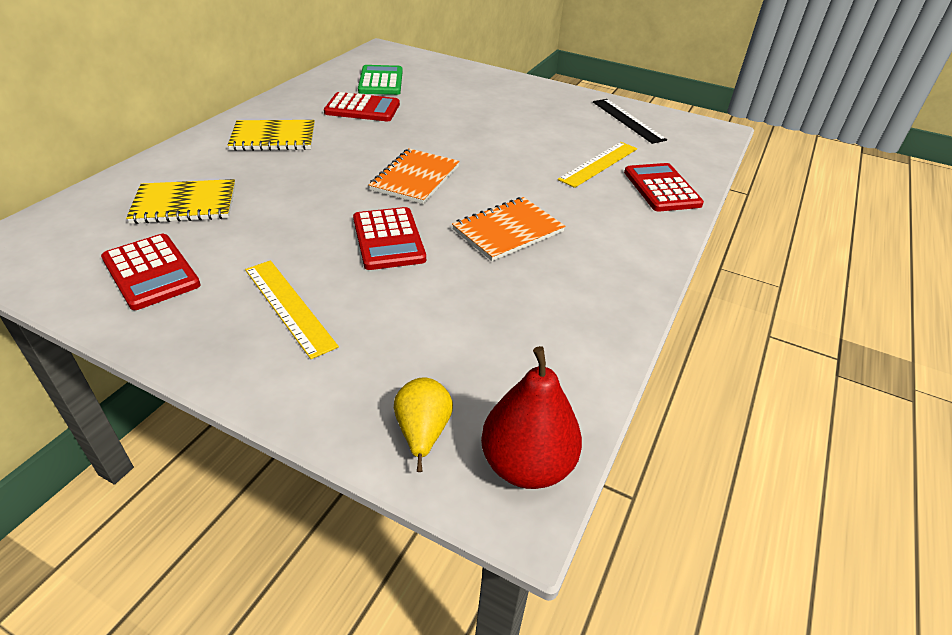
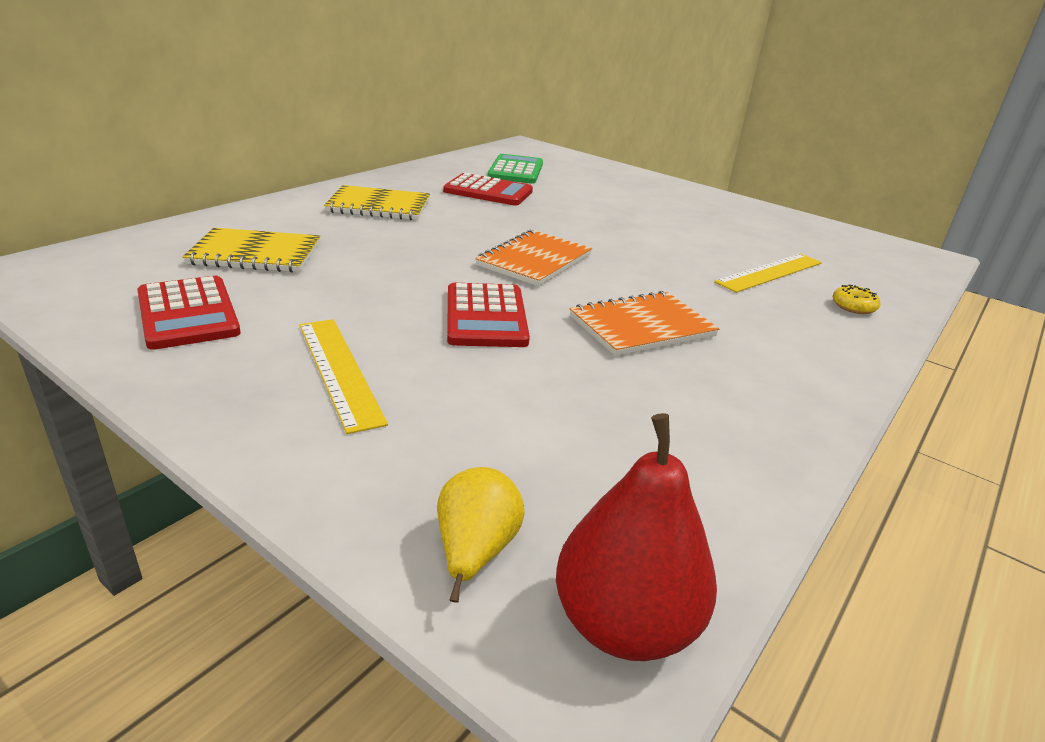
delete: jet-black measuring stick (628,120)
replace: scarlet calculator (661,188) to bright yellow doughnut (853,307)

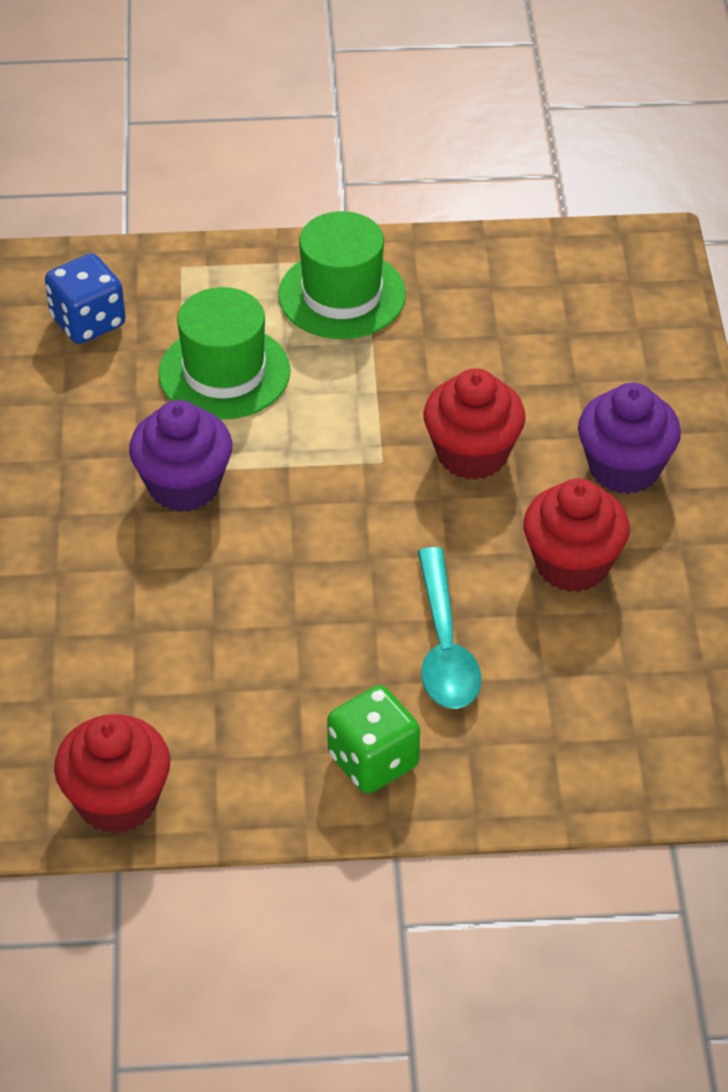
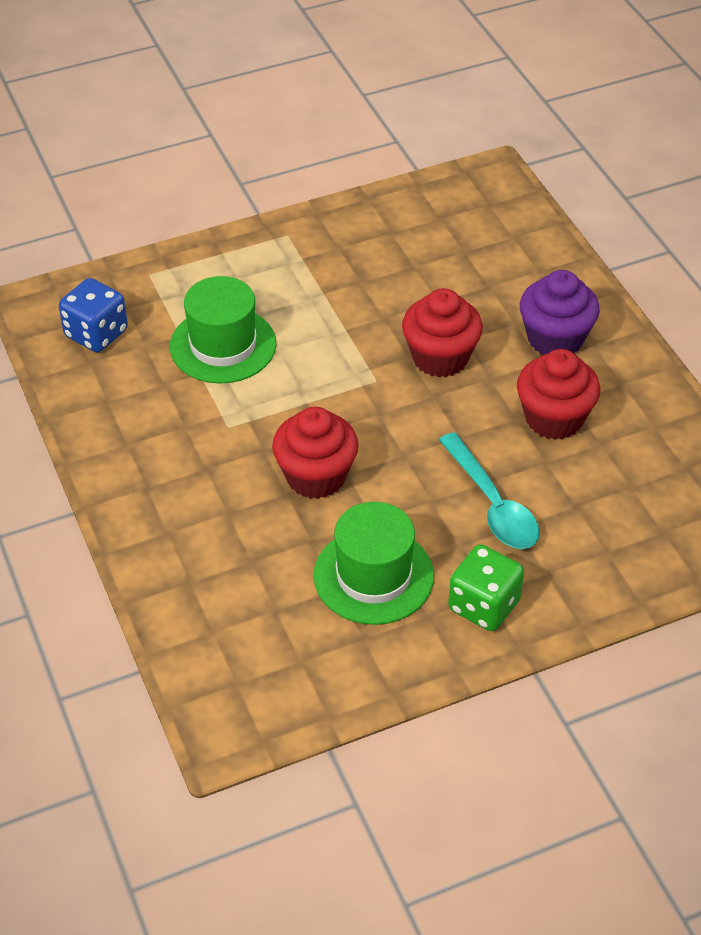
delete: purple fairy cake (184,485)
move: leaf-green tall hat (342,295) to (373,576); scarlet fairy cake (117,801) to (316,476)

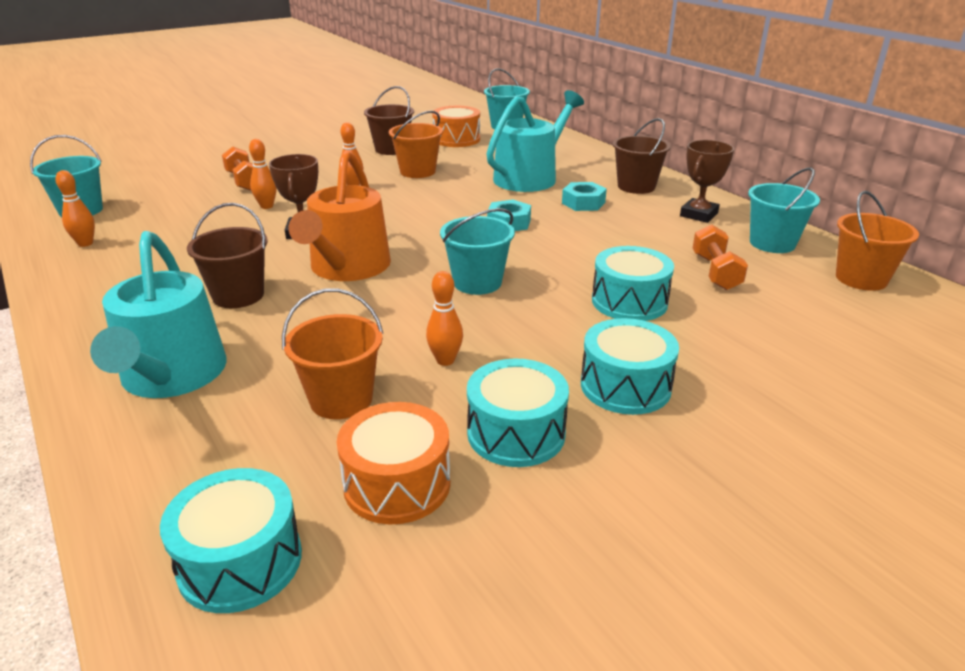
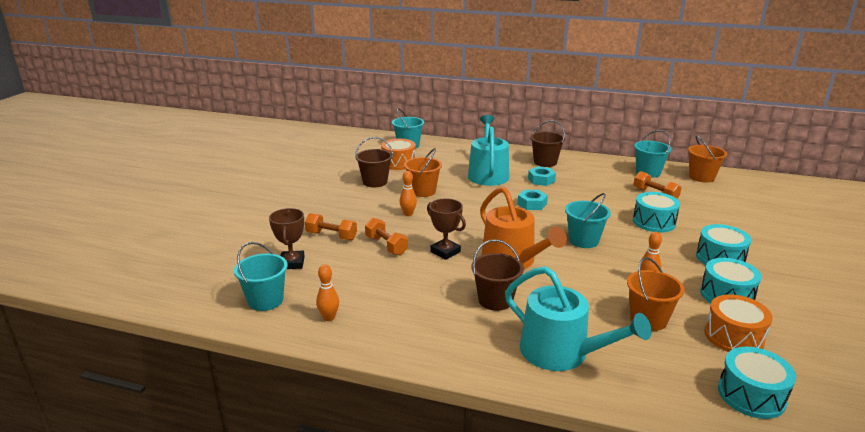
move: russet award cup (699,215) to (292,263)
replace: bright orange skittle (266,206) to bright orange dumbbell (386,246)

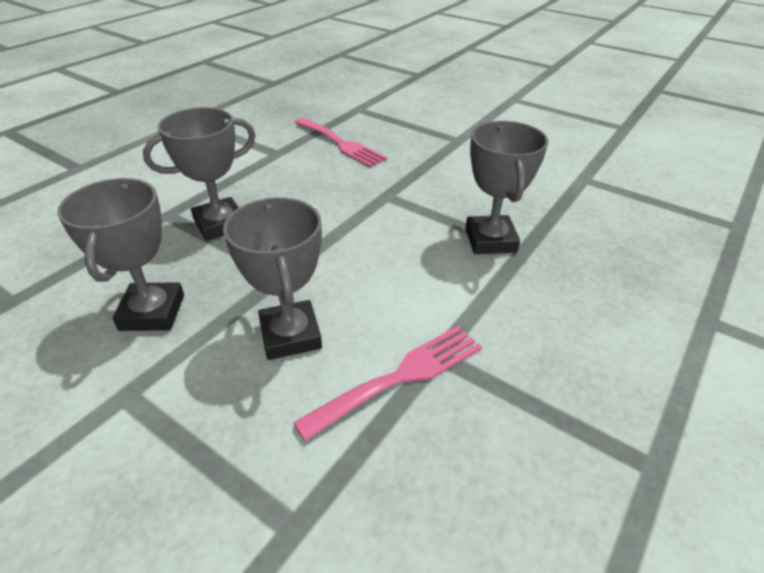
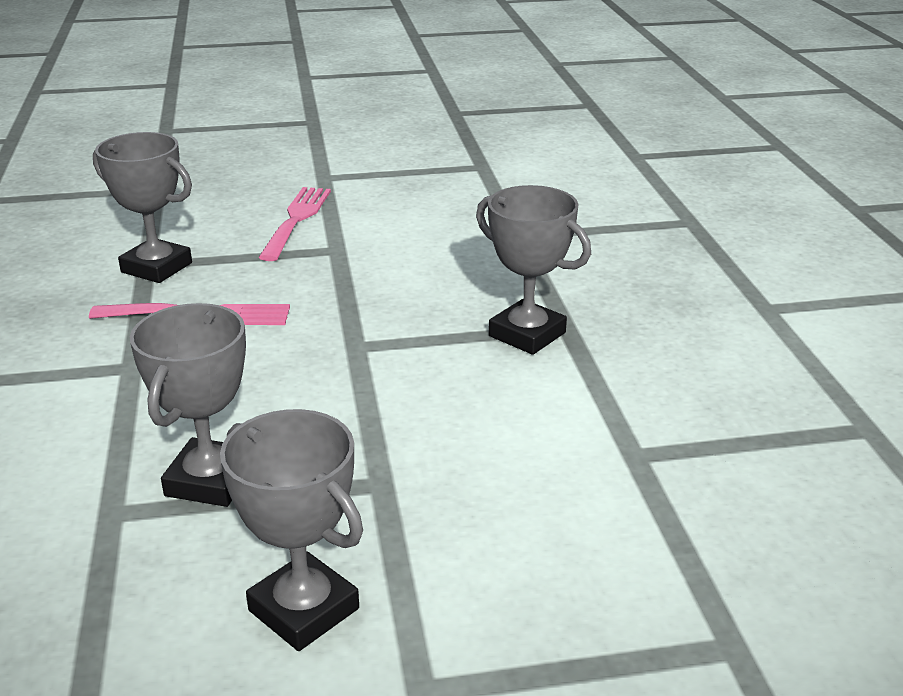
move: gray award cup (290,335) to (156,267); pink dinner fork (400,377) to (296,219)

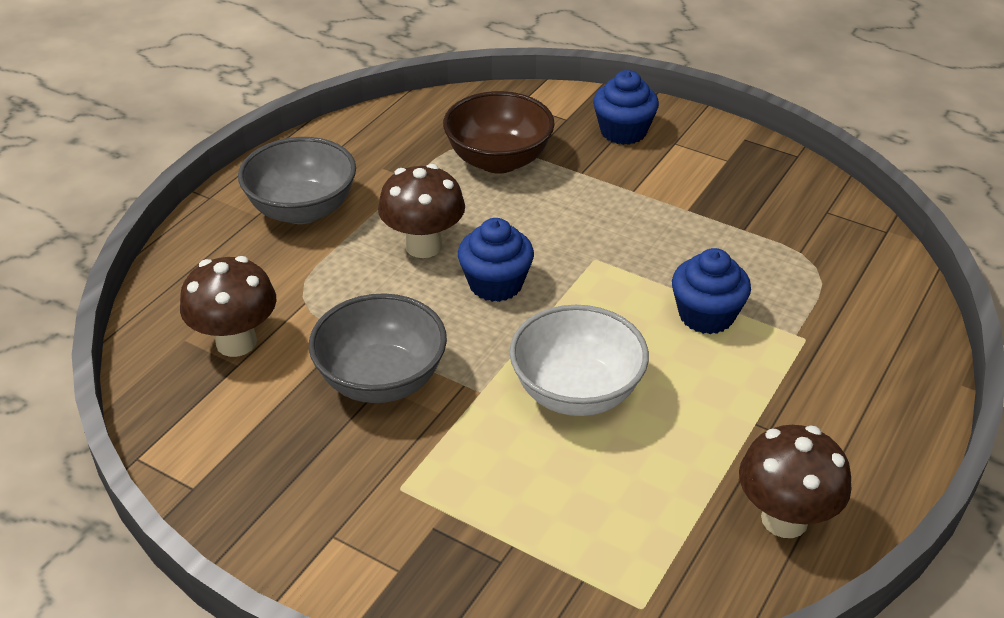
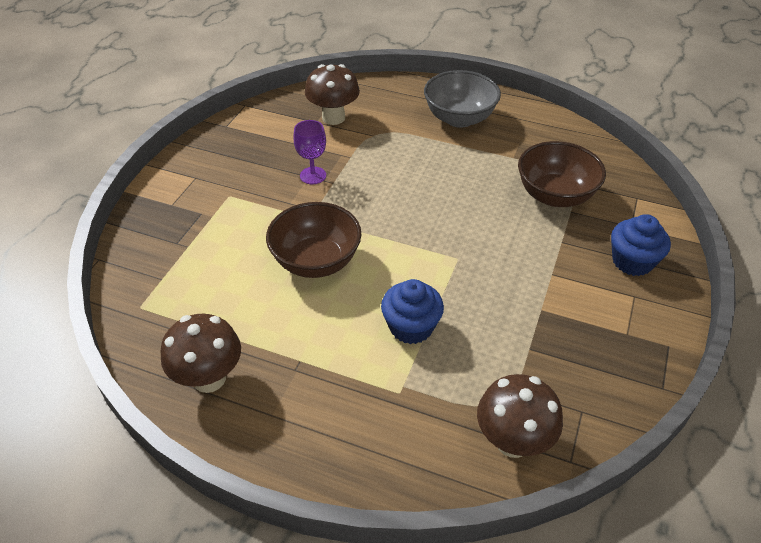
delete: cobalt fairy cake (495,284)
move: russet toadstool (423,246) to (512,441)
replace: gray serving bowl (381,380) to purple wine glass (313,175)
recolor: snow-white serving bowl (576,392) to russet serving bowl (316,261)

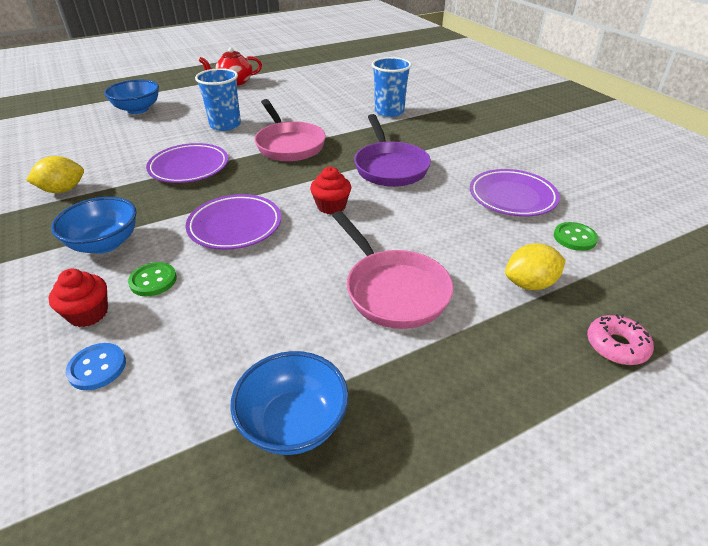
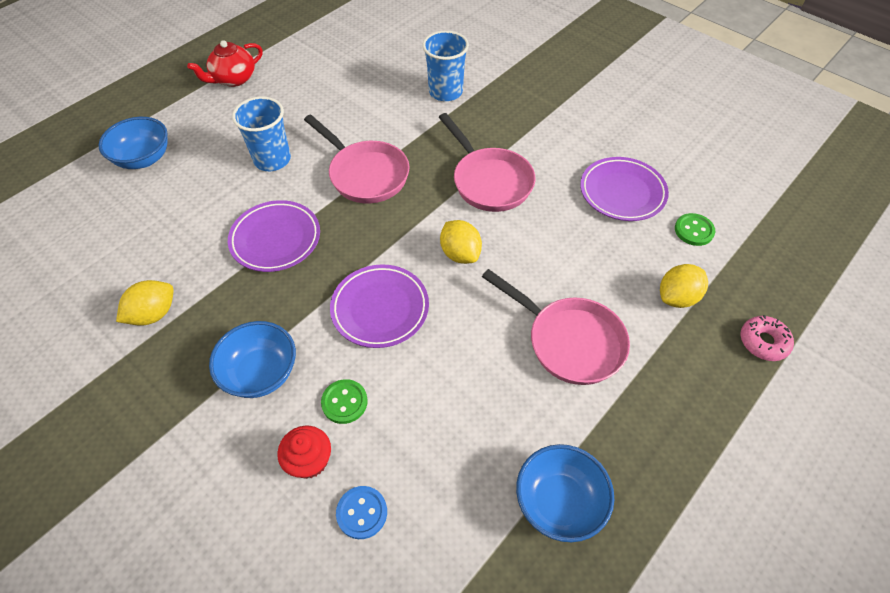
replace: scarlet fairy cake (331,206) to bright yellow toy lemon (460,254)
recolor: purple pan (390,167) to pink pan (489,181)

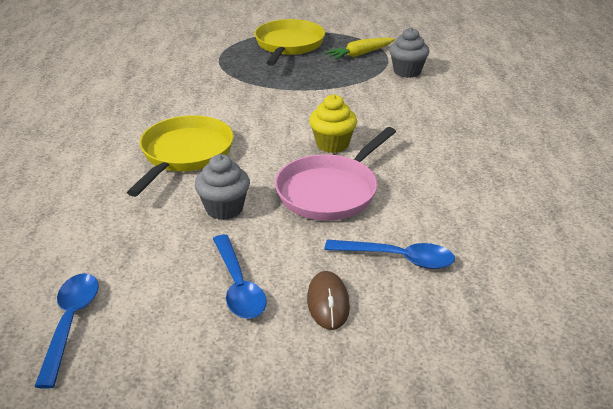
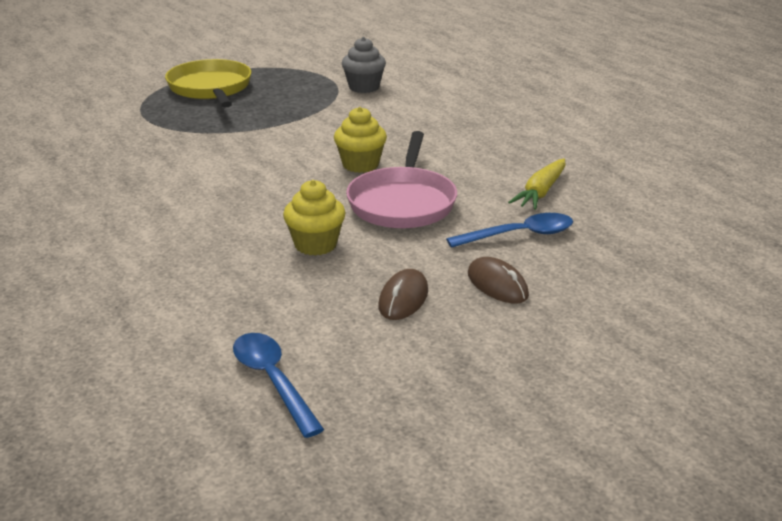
delete: bright yellow pan (184,154)
move: bright yellow root vegetable (360,54) to (541,192)
replace: cobalt teaspoon (238,286) to russet computer mouse (403,299)
recolor: gray fairy cake (224,208) to bright yellow fairy cake (315,245)

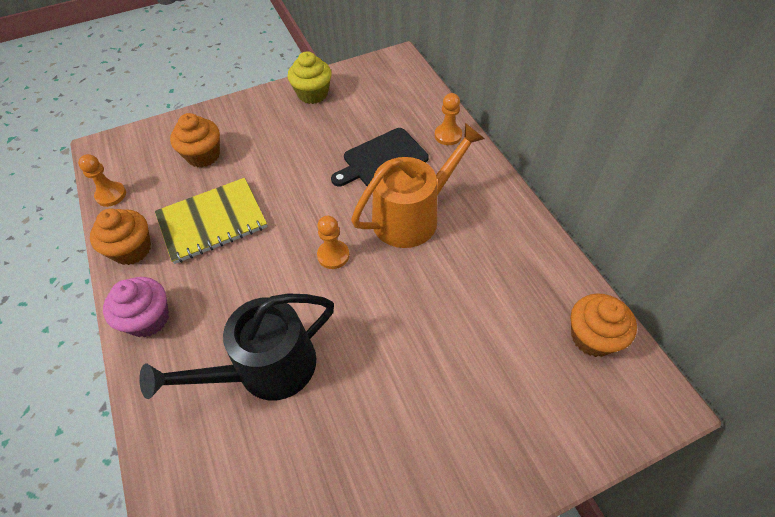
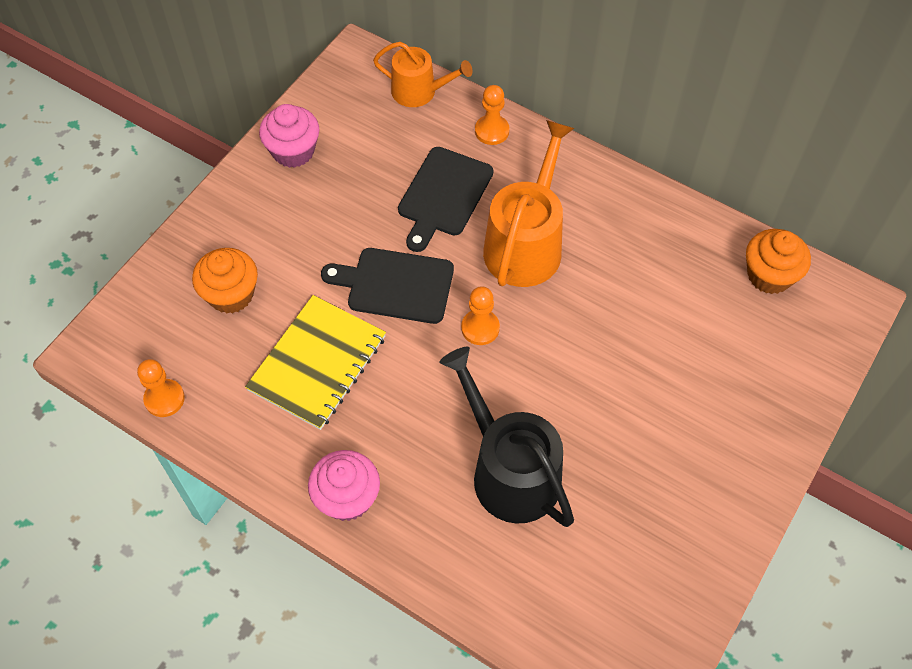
delete: bright orange fairy cake (132,249)
insert: bright orange watering pot (419,91); jet-black bread board (395,285)
recolor: bright yellow fairy cake (313,94) to pink fairy cake (293,151)
rotate: jet-black watering pot (266,368) = (509,471) 120 degrees clockwise

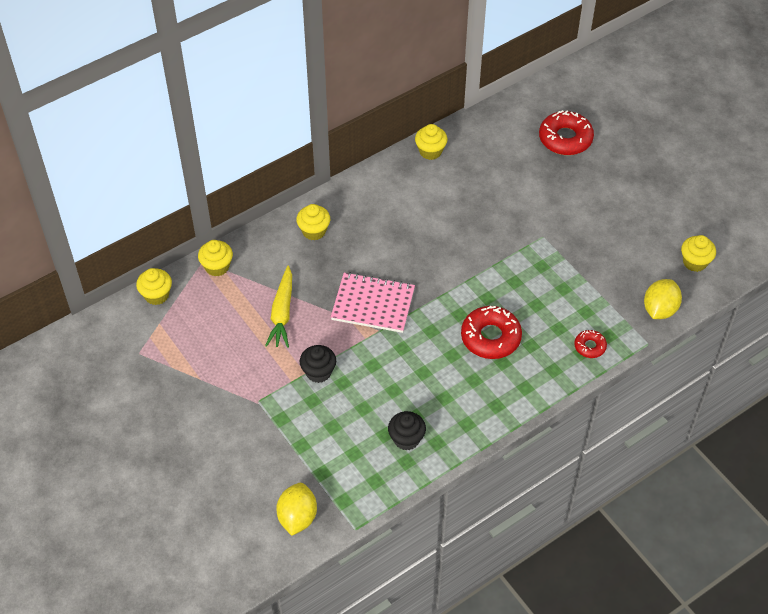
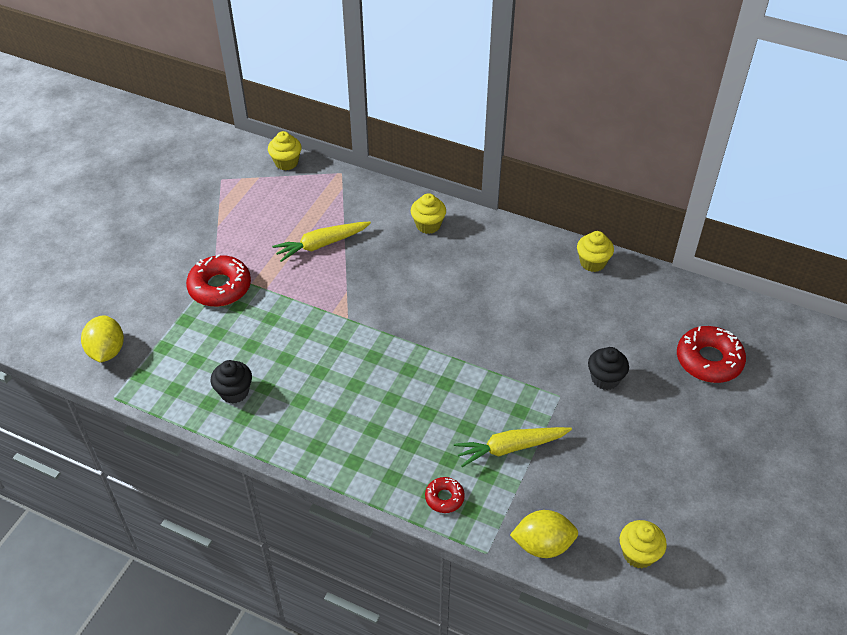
delete: bright yellow fairy cake (217,267); pink notebook (373,304)
insert: bright yellow root vegetable (510,448)
move: scarlet doughnut (490,337) to (220,287); jet-black fairy cake (318,372) to (605,379)
rotate: bright yellow toy lemon (297,517) = (107,351) 75 degrees counterclockwise

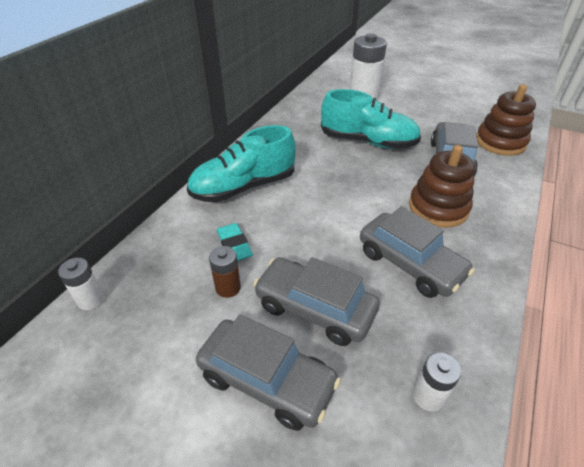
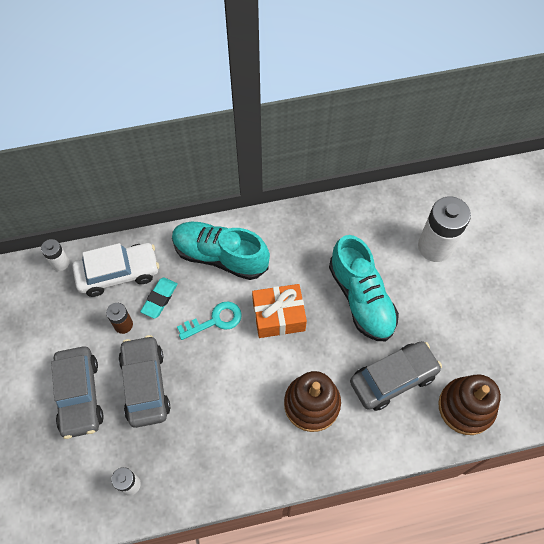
delete: gray car (410,263)
insert: snow-white car (118,273); bright orange gift (278,316); aqua door key (215,320)

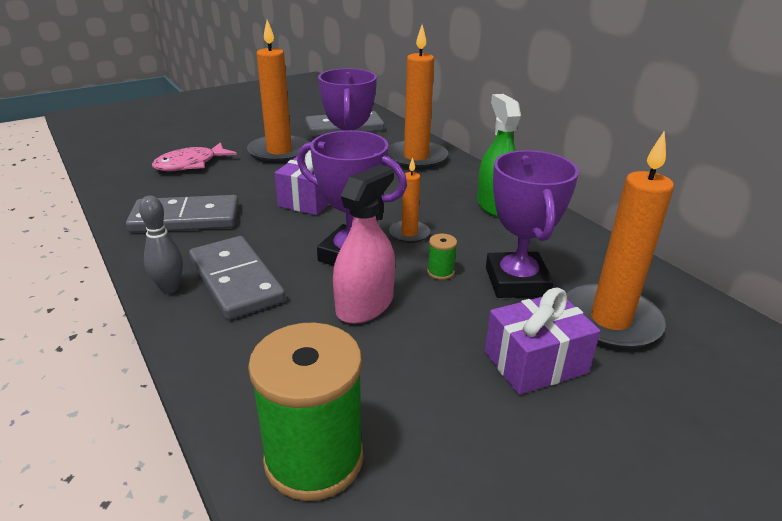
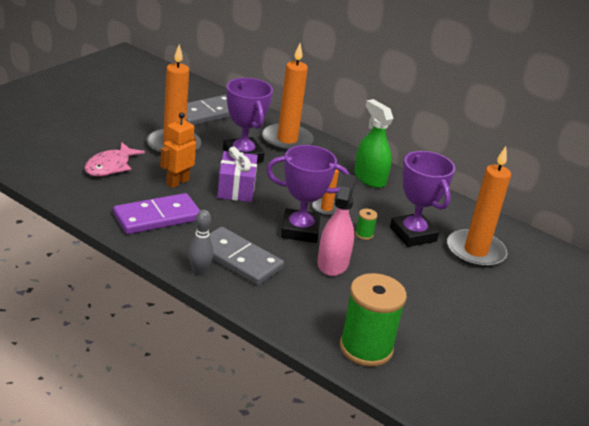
delete: purple gift (535,362)
insert: bright orange robot (177,182)
recolor: gray domino (185,219) to purple domino (157,217)

